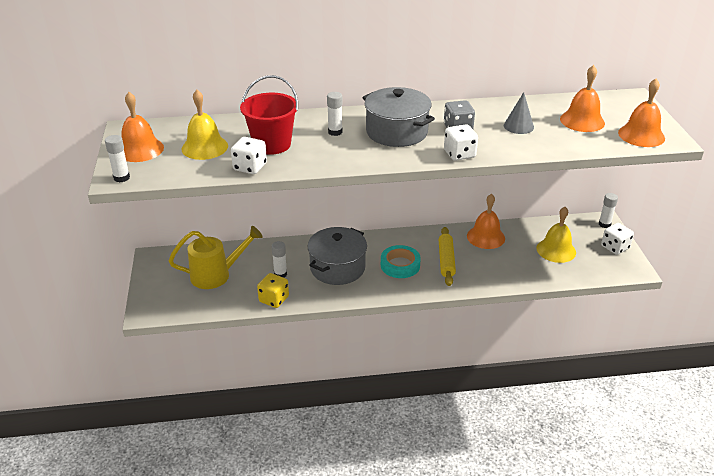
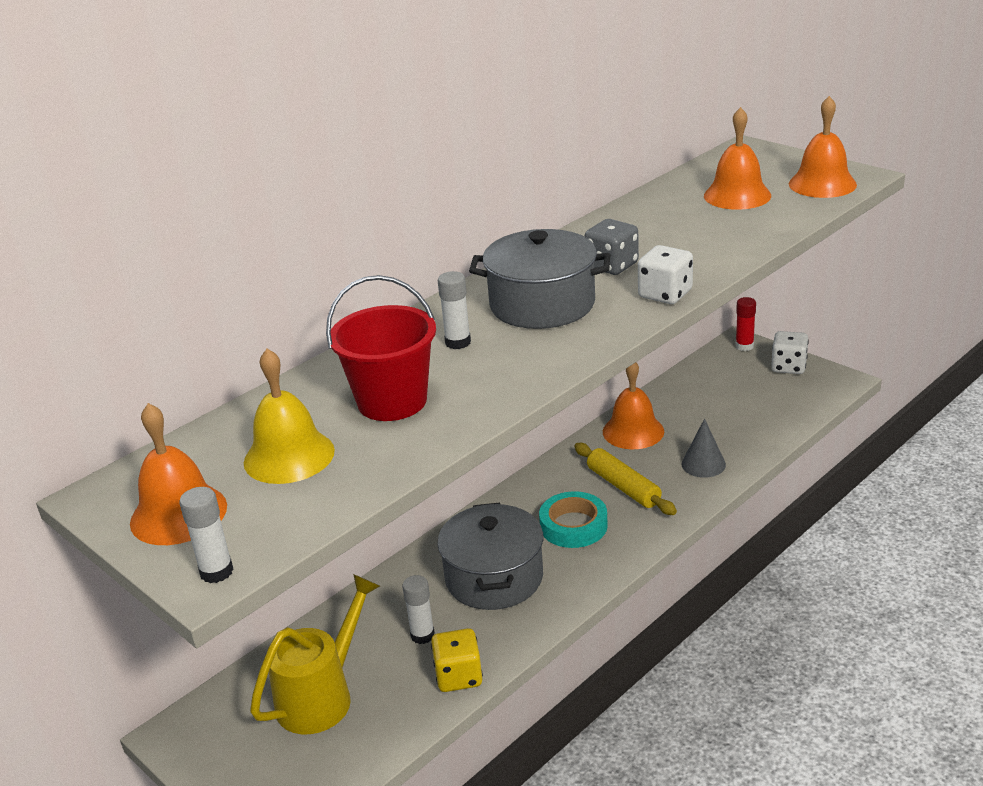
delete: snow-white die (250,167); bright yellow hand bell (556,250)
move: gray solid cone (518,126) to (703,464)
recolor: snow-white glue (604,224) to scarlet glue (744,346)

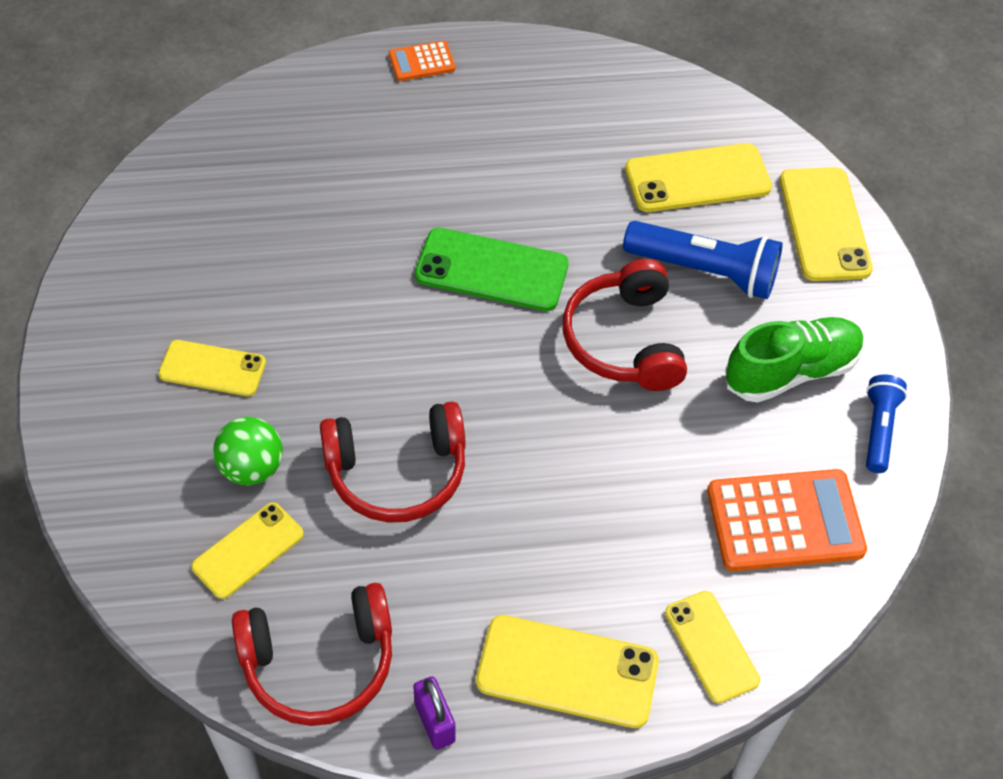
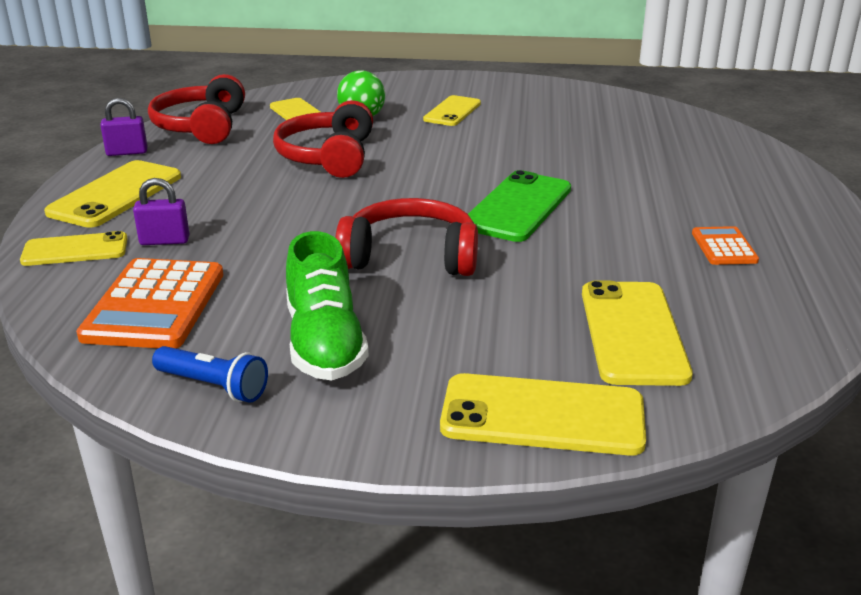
delete: cobalt flashlight (705,272)
insert: purple lock (164,241)
move: bright orange calculator (421,62) to (724,247)

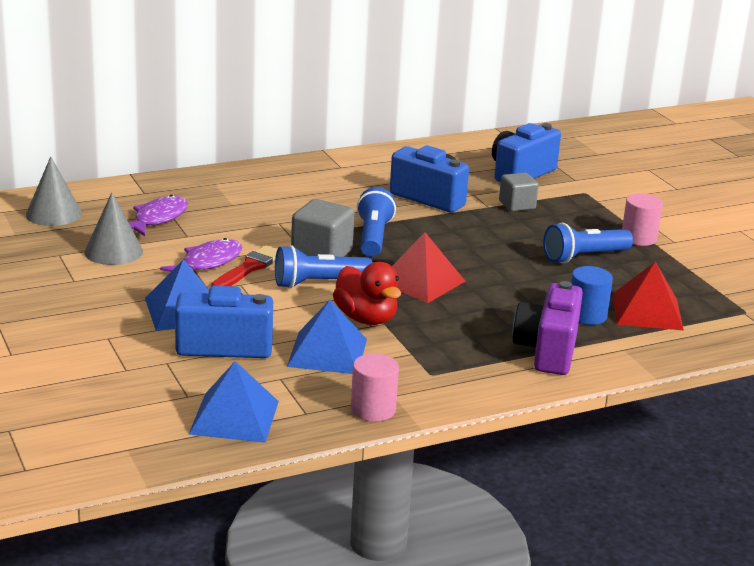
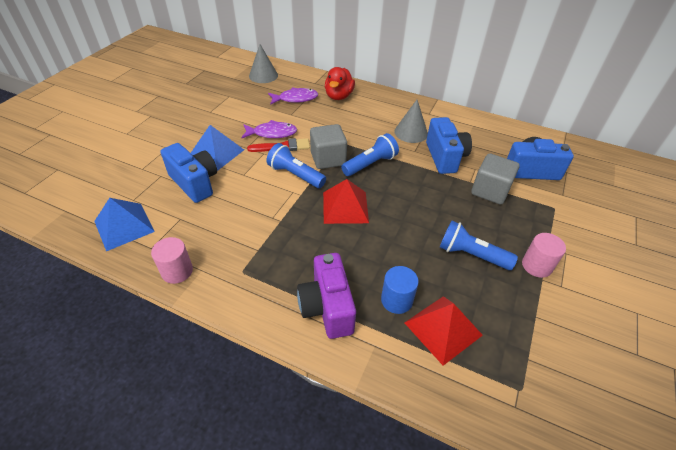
delete: cobalt solid pyramid (327,352)
move: gray solid cone (113,251) to (411,132); scarlet duck (366,319) to (339,96)
rotate: purple compact camera (547,351) = (327,307) 75 degrees counterclockwise
resize: gray cube (517,205) = (490,191) x1.50

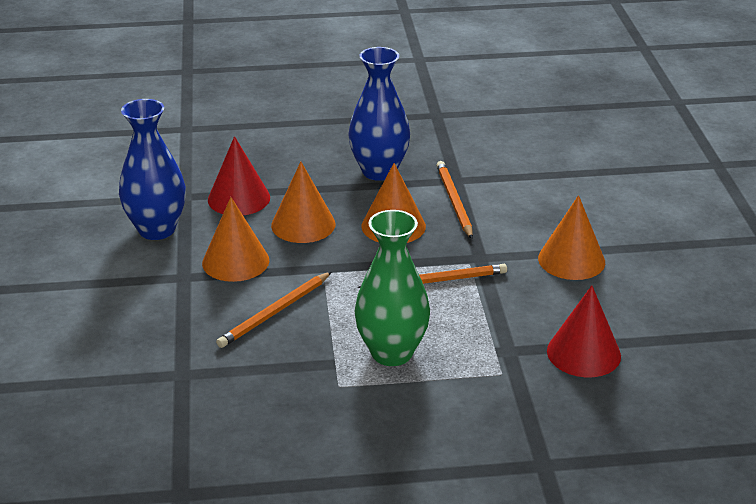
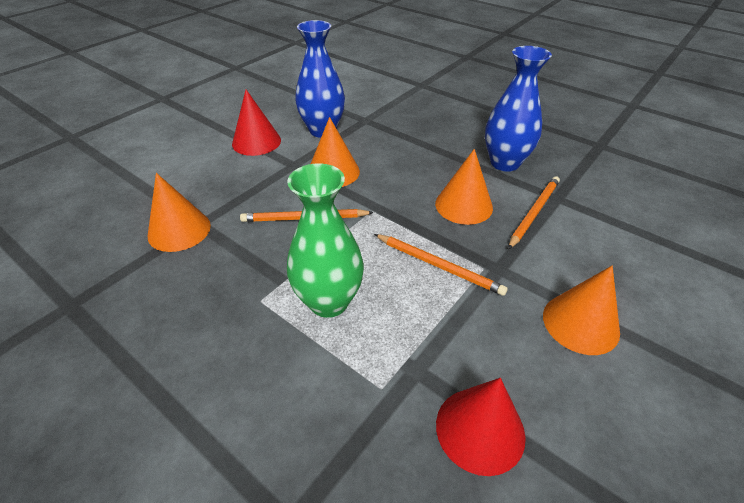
move: scarlet solid cone (239,198) to (256,142); bright orange solid cone (303,224) to (179,230)

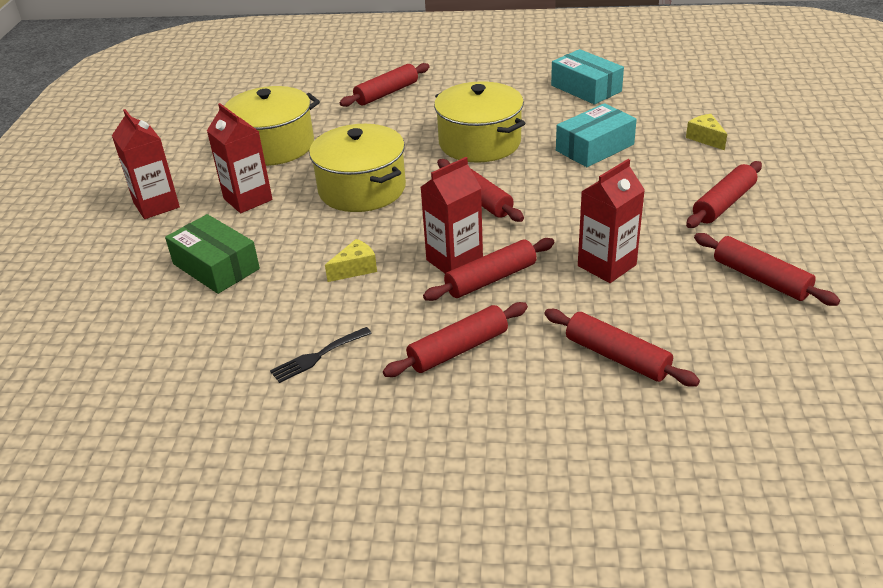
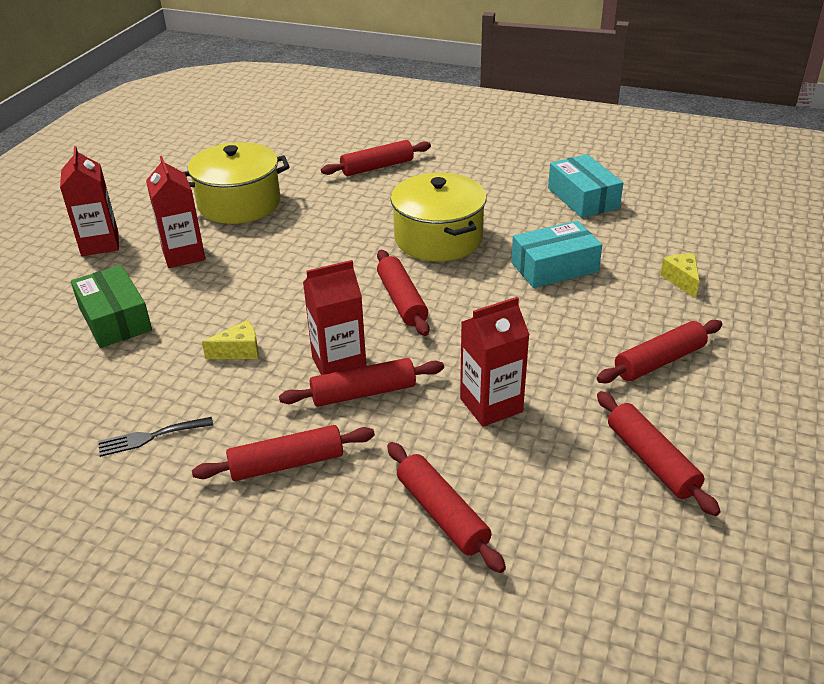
delete: bright yellow stockpot (362,189)

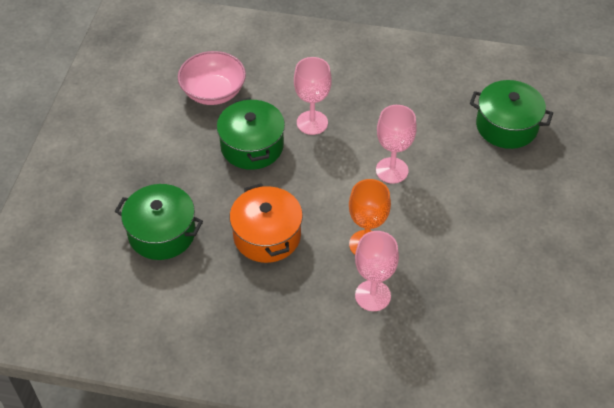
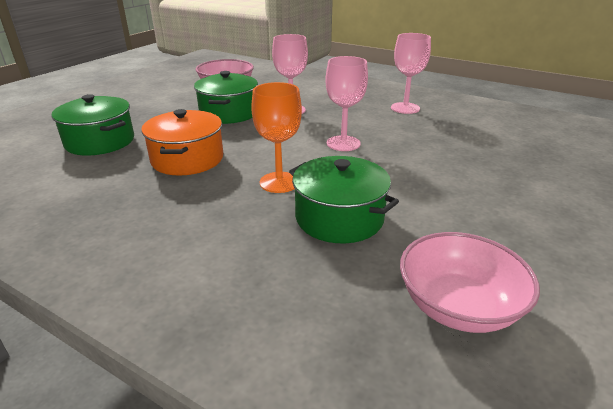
insert: pink serving bowl (458,306)
move: leaf-green stockpot (506,126) to (339,218); pink wine glass (372,295) to (405,108)

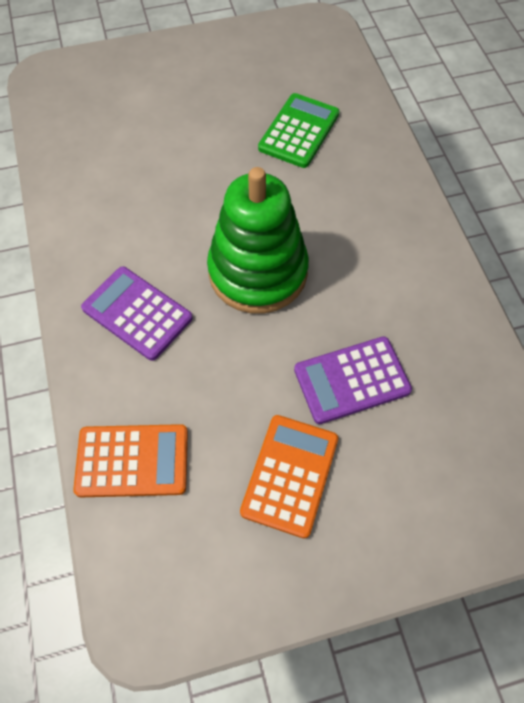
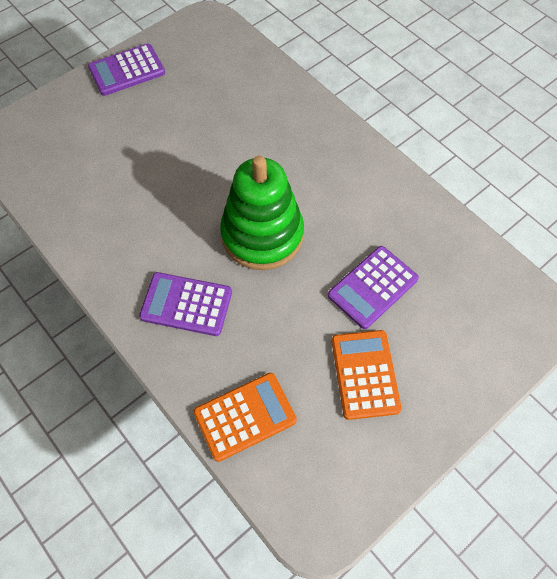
delete: leaf-green calculator (299,131)
insert: purple calculator (127,70)

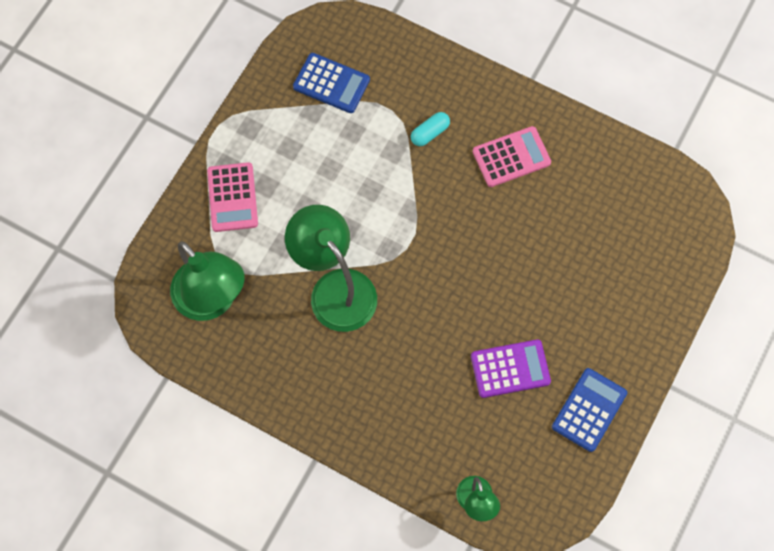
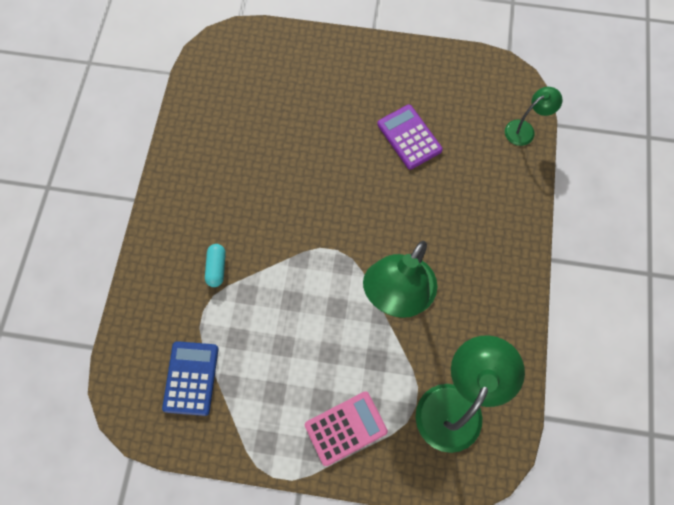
delete: pink calculator (511,157); cobalt calculator (589,410)
rotate: aqua pill (430,133) = (216,268) 60 degrees clockwise

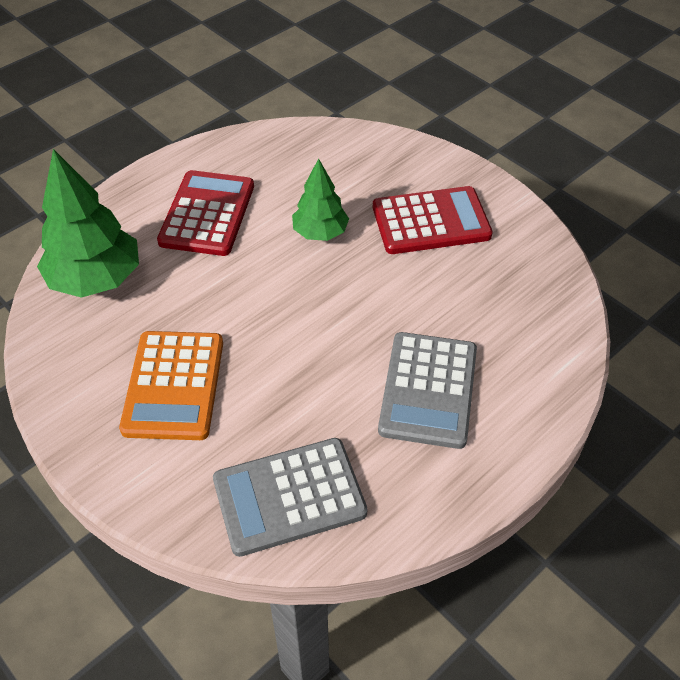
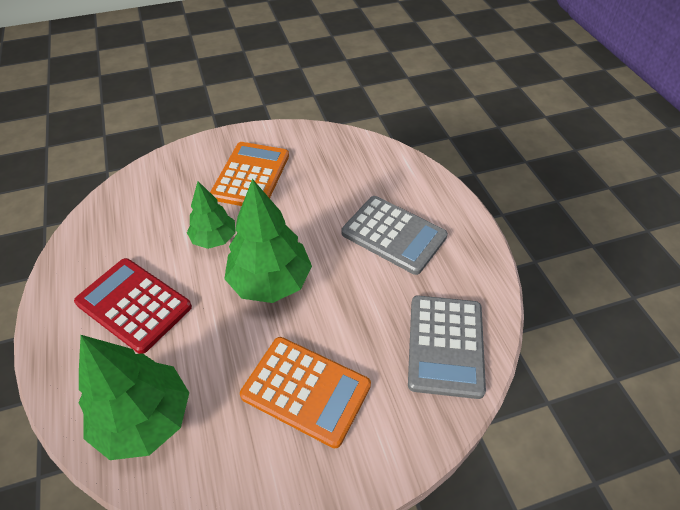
insert: leaf-green fir tree (270,281)
recolor: scarlet calculator (431,221) to bright orange calculator (251,176)

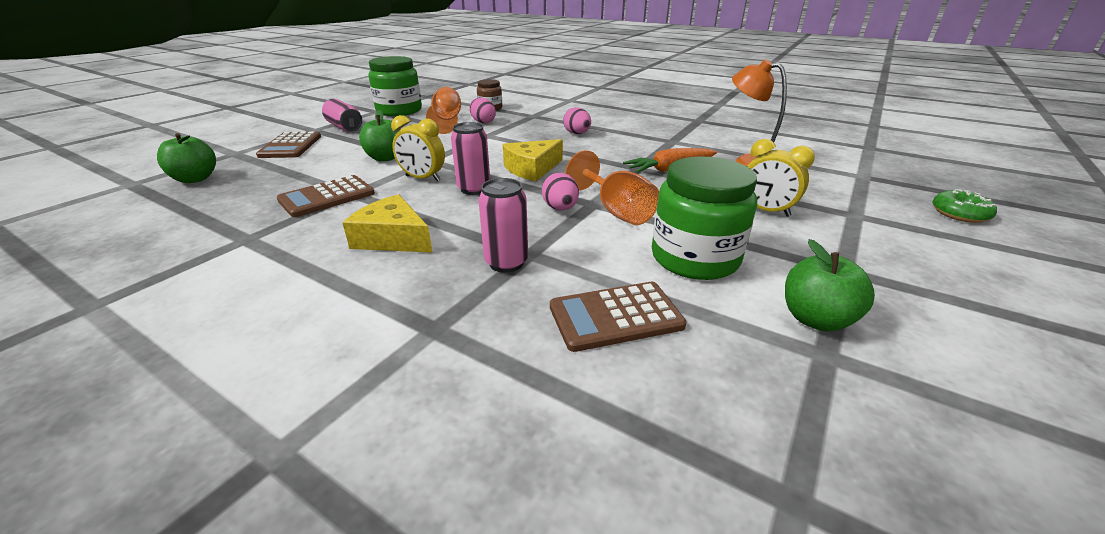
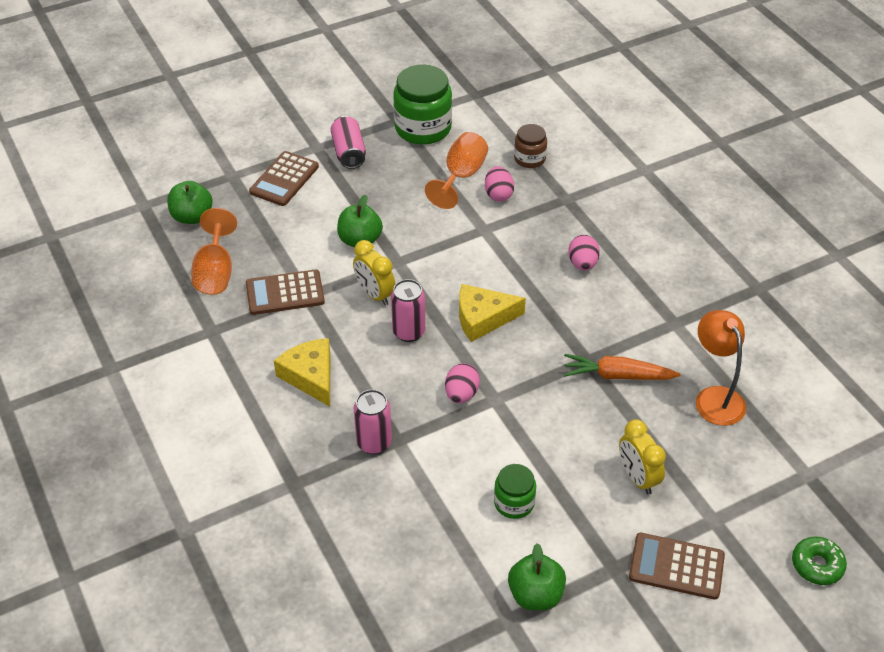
move: bright orange wine glass (616,211) to (215,272); russet calculator (615,317) to (676,567)
resize: leaf-green jar (694,258) = (514,503) x0.55

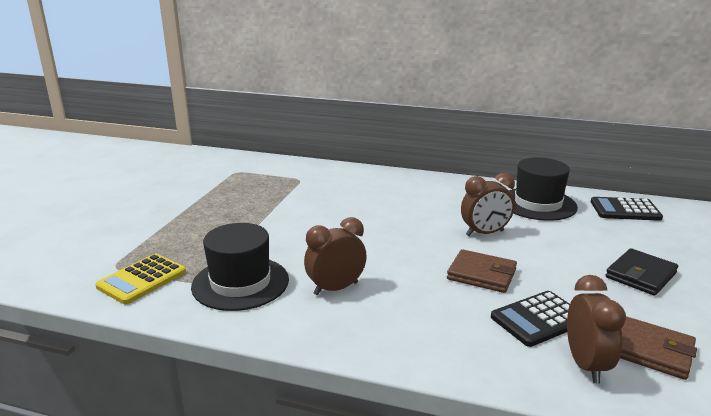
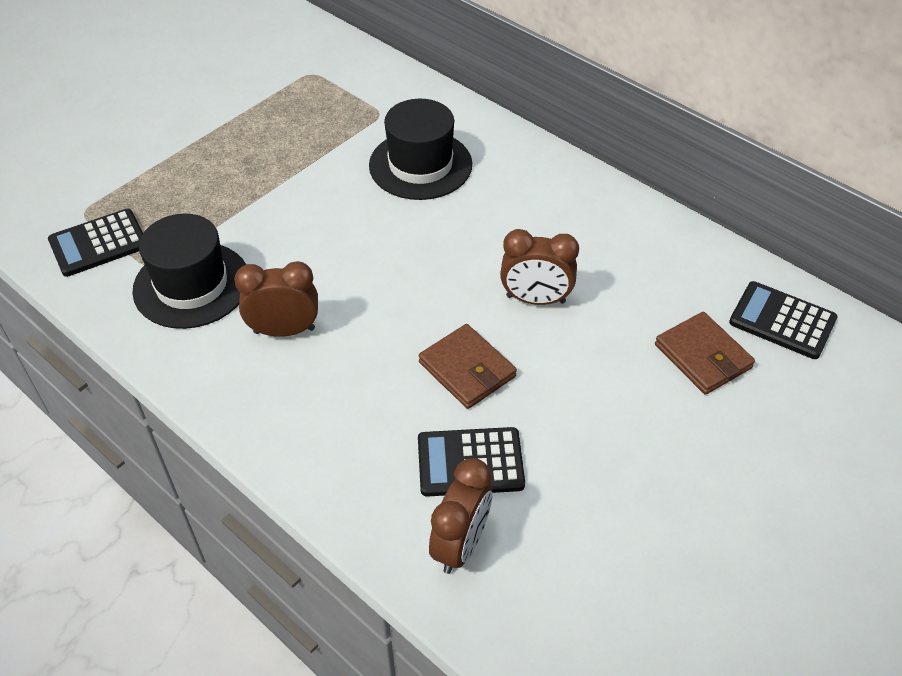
delete: jet-black card wallet (640,275)
move: jet-black tall hat (538,204) to (420,165); russet card wallet (650,350) to (703,356)
recolor: bright yellow calculator (142,279) to jet-black calculator (98,243)

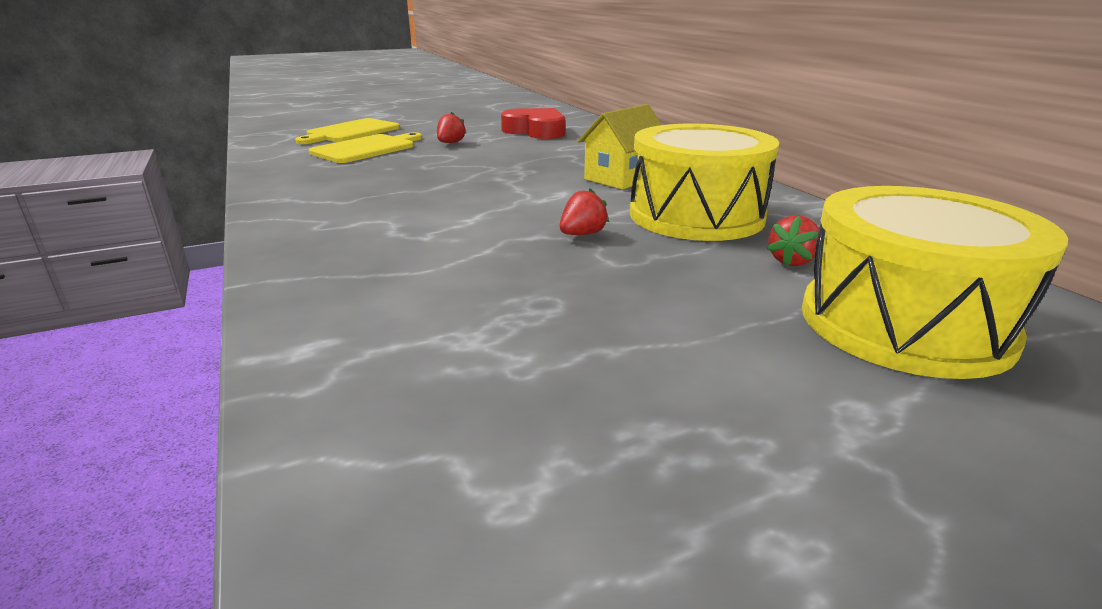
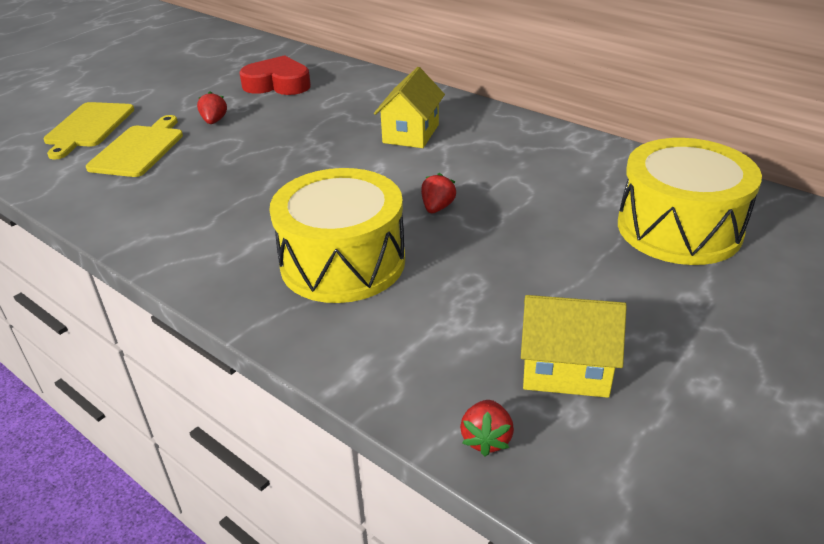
insert: bright yellow toy house (565,369)
move: bright yellow drum (696,216) to (343,262); scarlet strawberry (792,261) to (486,439)

